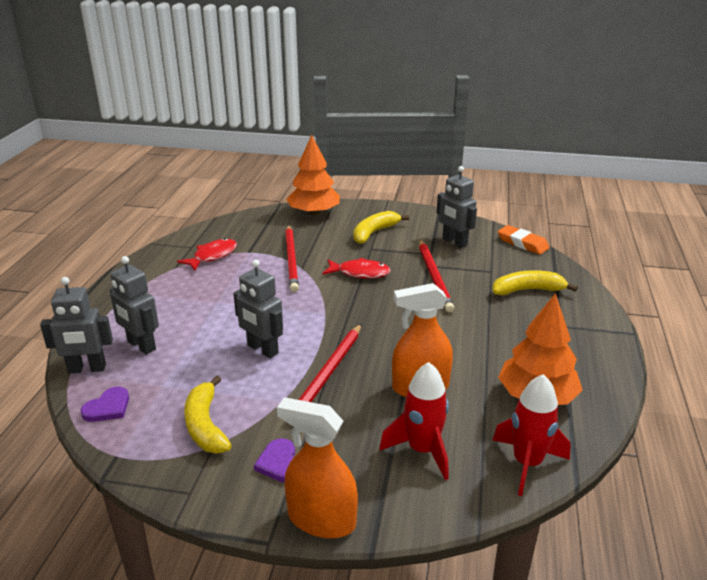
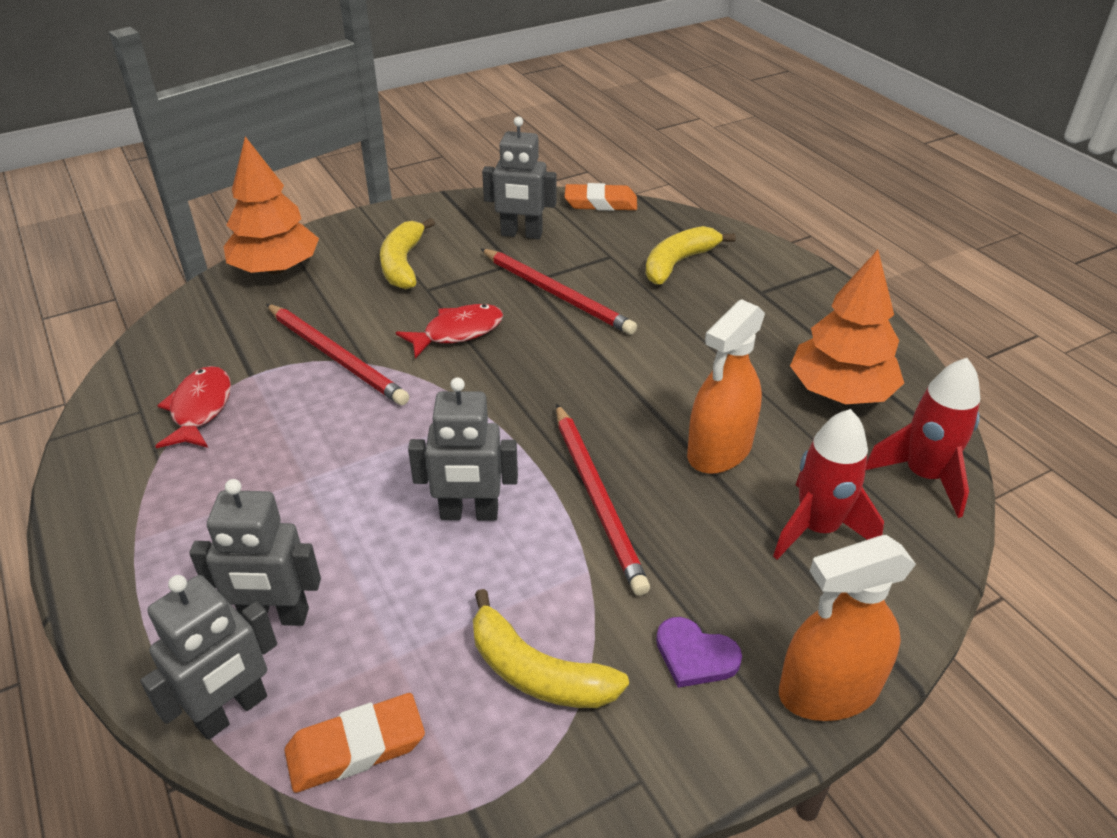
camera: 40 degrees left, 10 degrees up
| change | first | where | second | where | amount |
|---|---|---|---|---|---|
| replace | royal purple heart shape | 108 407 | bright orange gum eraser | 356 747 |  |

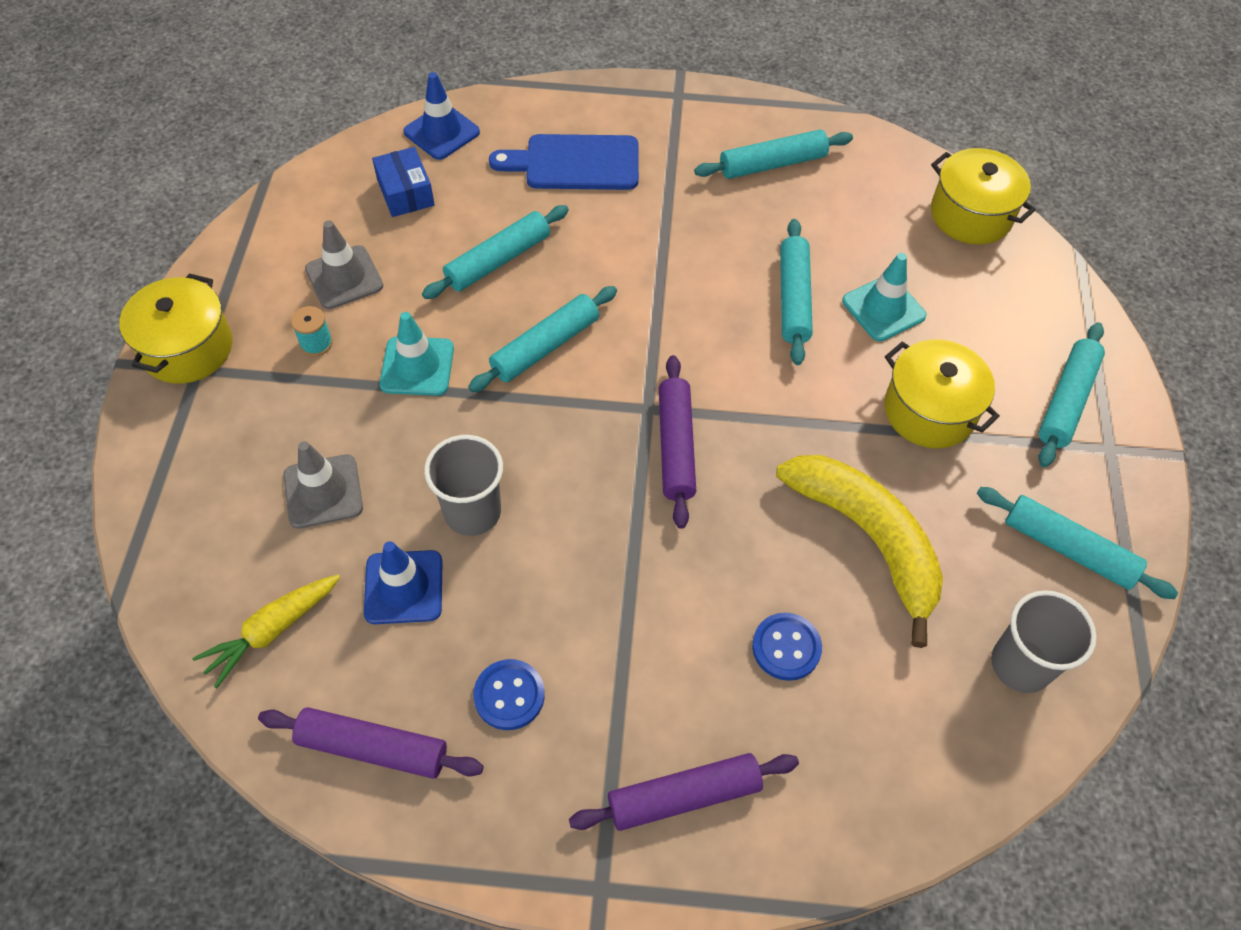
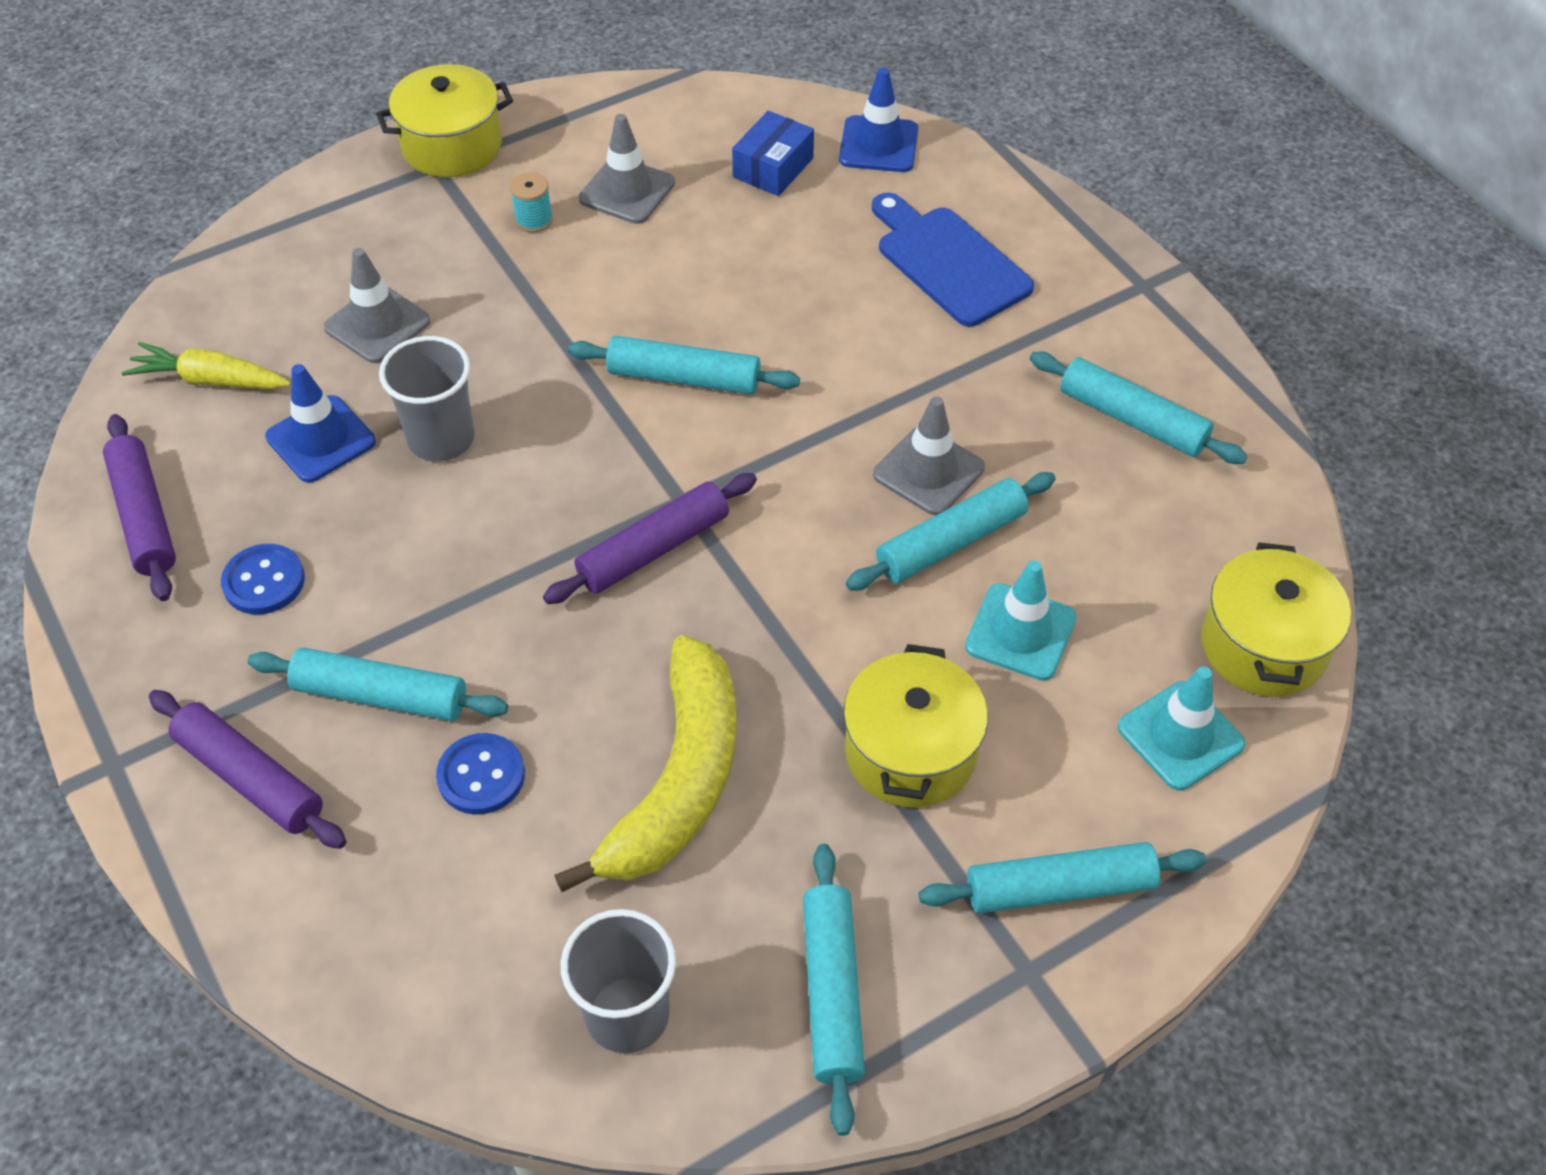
camera: 55 degrees right, 5 degrees down
| change | first | where | second | where | amount |
|---|---|---|---|---|---|
| move | turquoise rolling pin | 498 260 |  | 380 696 |  |
| insert |  |  | gray traffic cone | 928 471 |  |
| move | turquoise traffic cone | 417 366 |  | 1180 736 |  |

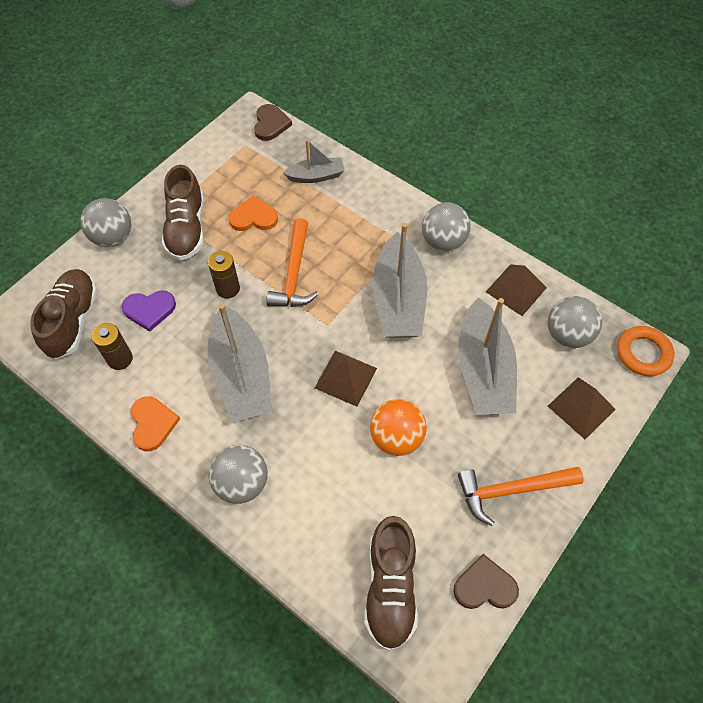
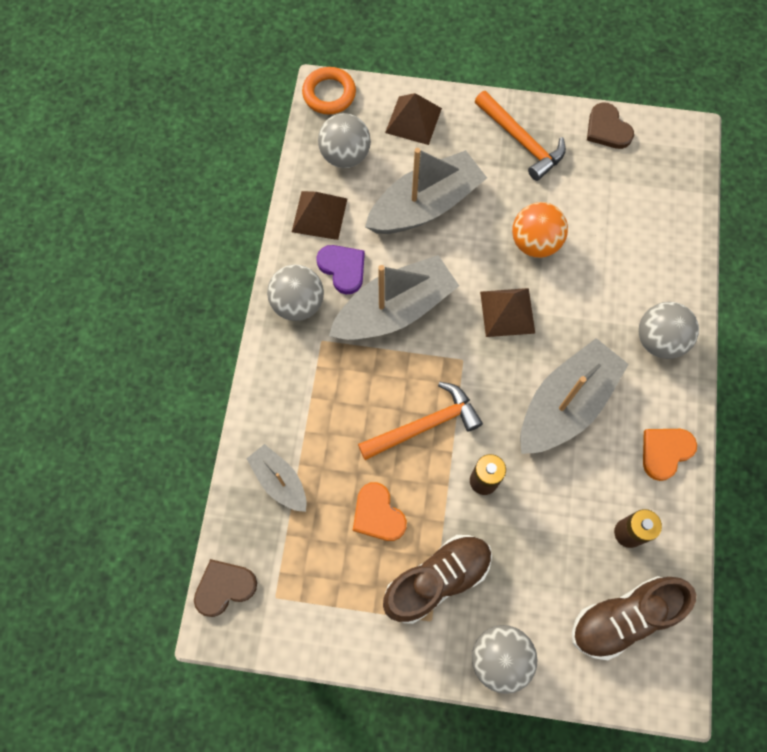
camera: 120 degrees left, 10 degrees up
| change | first | where | second | where | amount |
|---|---|---|---|---|---|
| move | royal purple heart shape | 149 310 |  | 343 268 |  |
| delete | brown lace-up shoe | 390 588 |  |  |  |

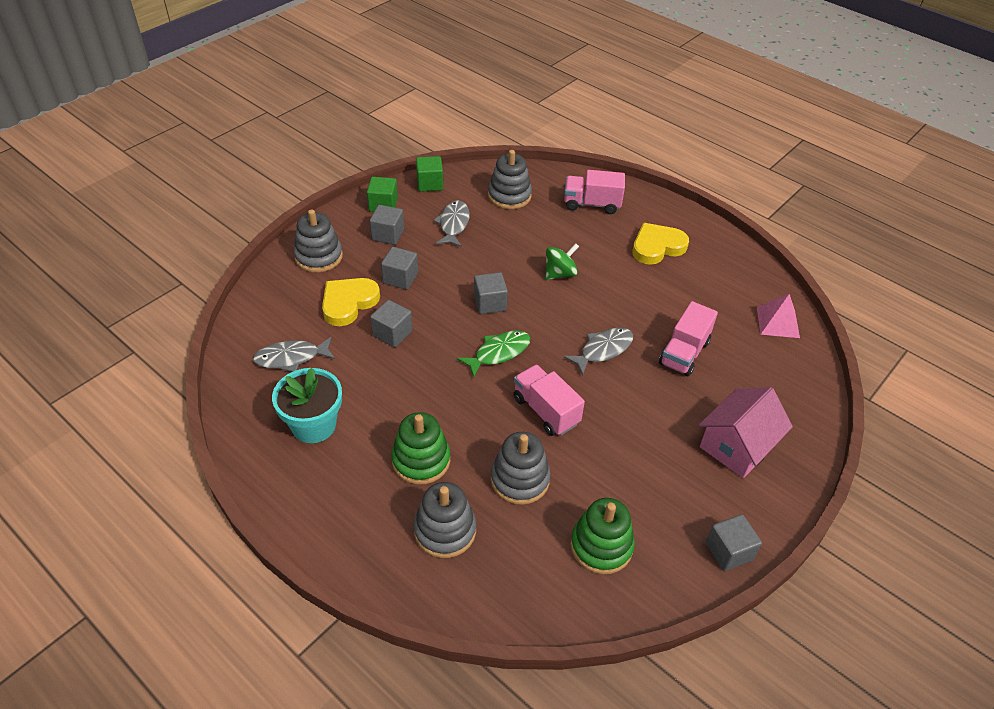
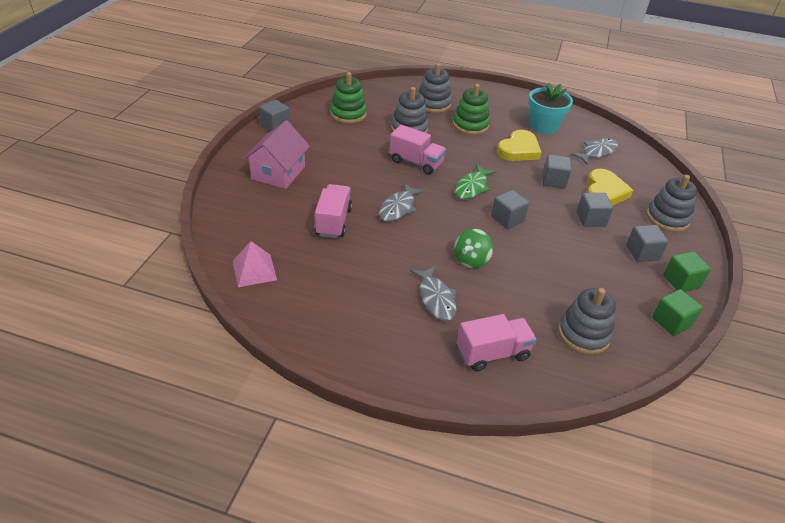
camera: 155 degrees right, 5 degrees down
| change | first | where | second | where | amount |
|---|---|---|---|---|---|
| move | gray fish | 453 224 |  | 436 298 |  |
| move | golden heart shape | 657 247 |  | 519 150 |  |

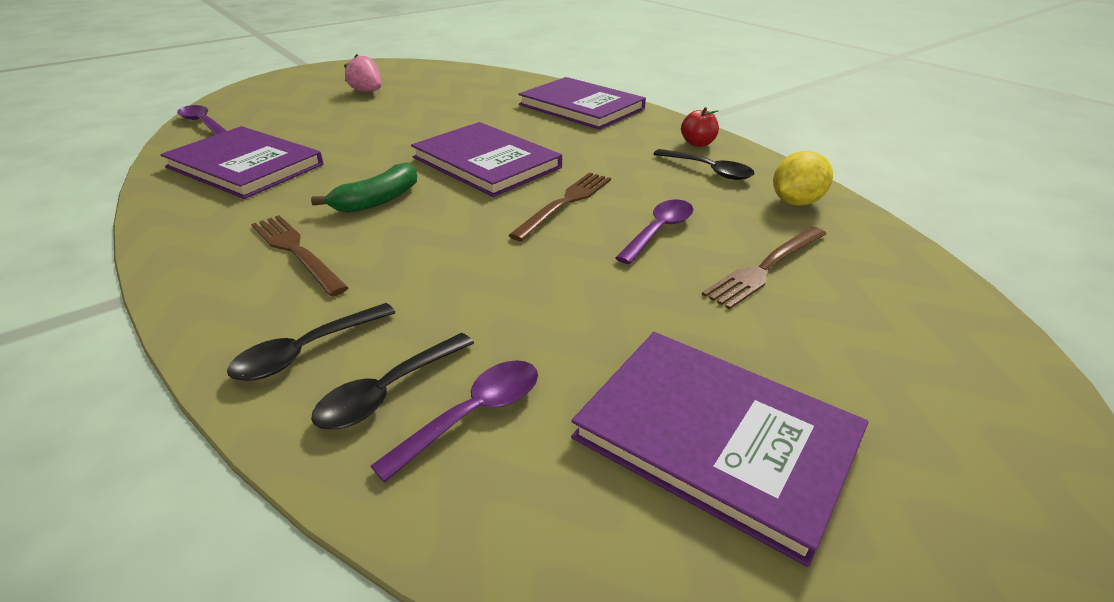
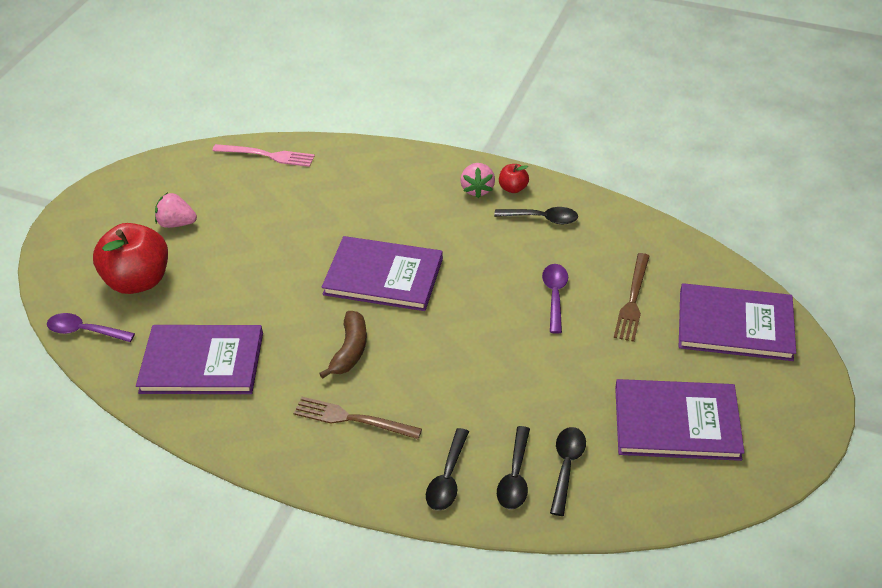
camera: 30 degrees left, 10 degrees up
| change | first | where | second | where | amount |
|---|---|---|---|---|---|
| insert |  |  | crimson toy apple | 138 280 |  |
| insert |  |  | rose-pink table fork | 267 155 |  |
| recolor | green banana fruit | 378 200 | brown banana fruit | 350 350 |  |
| insert |  |  | rose-pink berry | 477 189 |  |
| recolor | royal purple spoon | 473 415 | ebony spoon | 566 466 |  |
| move | royal purple hardback | 581 107 |  | 735 325 |  |
| delete | brown table fork | 565 203 |  |  |  |
| delete | golden lemon | 796 202 |  |  |  |

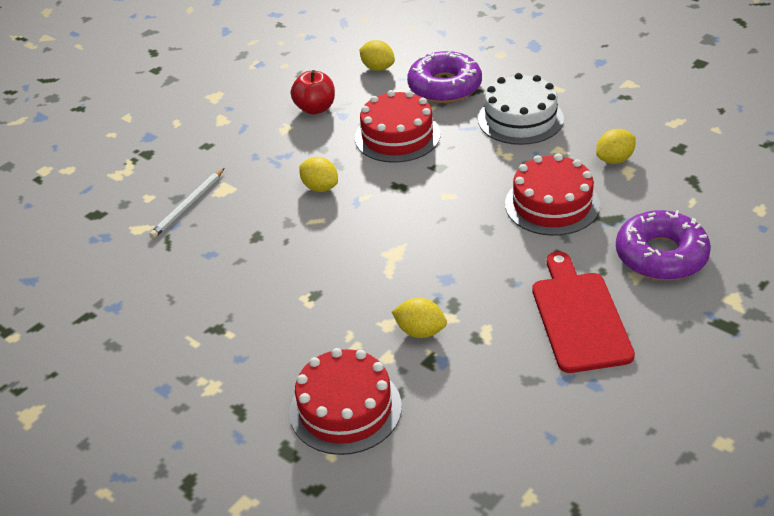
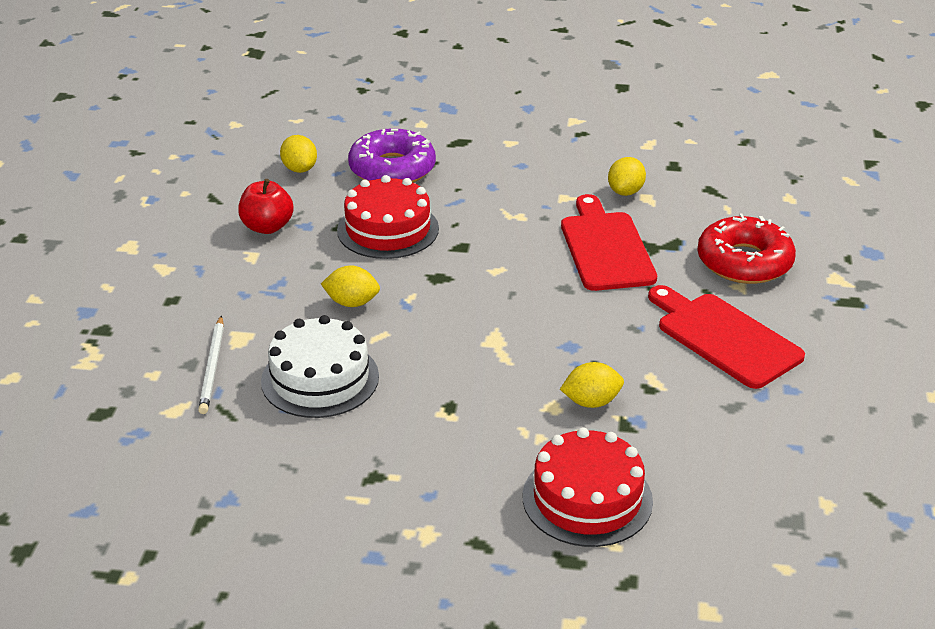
camera: 35 degrees left, 5 degrees down
| change | first | where | second | where | amount |
|---|---|---|---|---|---|
| move | white cake | 520 119 |  | 320 378 |  |
| rotate | golden lemon | 378 68 |  | 299 169 | 60 degrees clockwise |
| replace | crimson cake | 552 204 | crimson cutting board | 605 248 |  |
| recolor | royal purple glazed donut | 661 255 | crimson glazed donut | 744 262 |  |

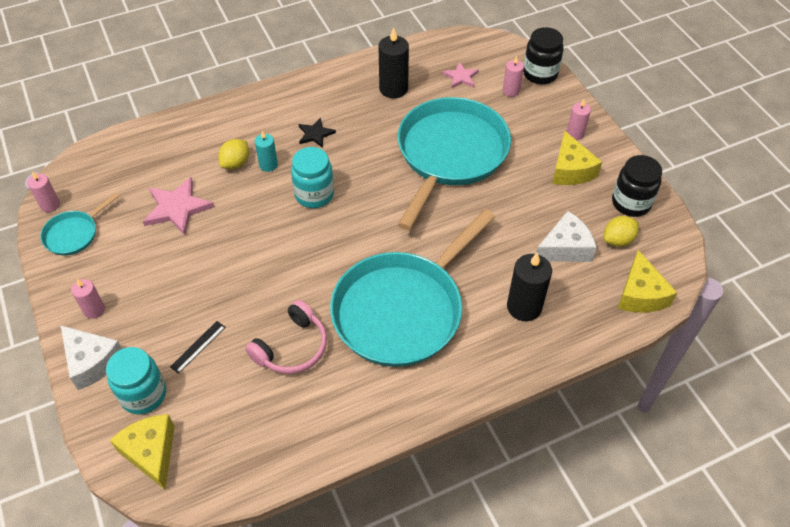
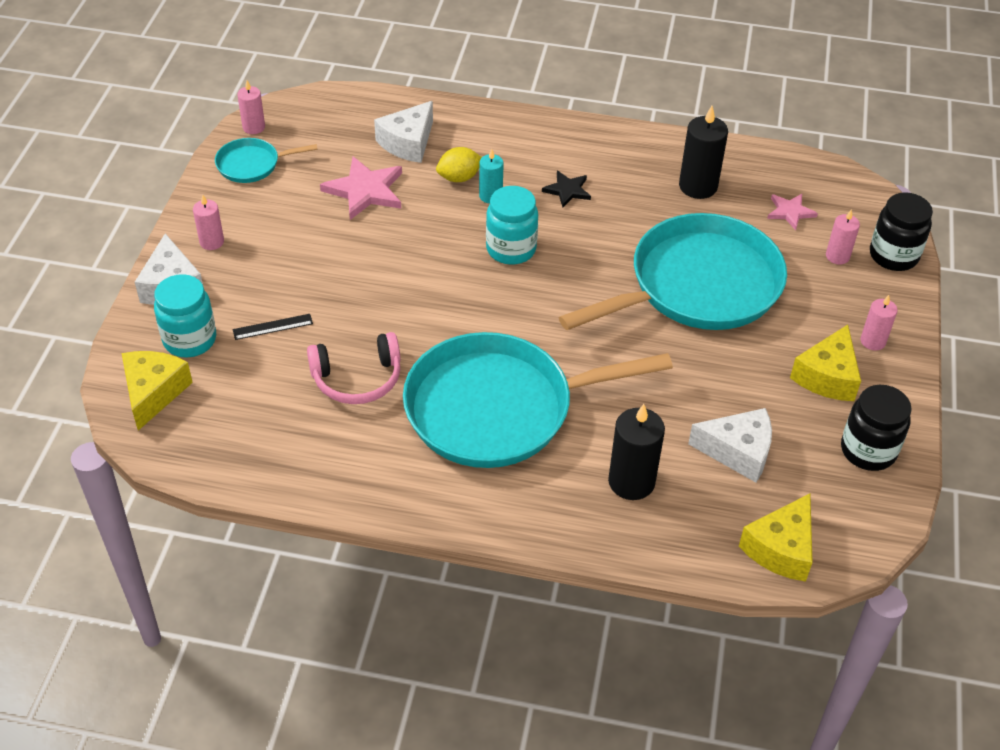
camera: 35 degrees right, 5 degrees down
| change | first | where | second | where | amount |
|---|---|---|---|---|---|
| insert |  |  | white cheese wedge | 408 143 |  |
| delete | golden lemon | 618 240 |  |  |  |

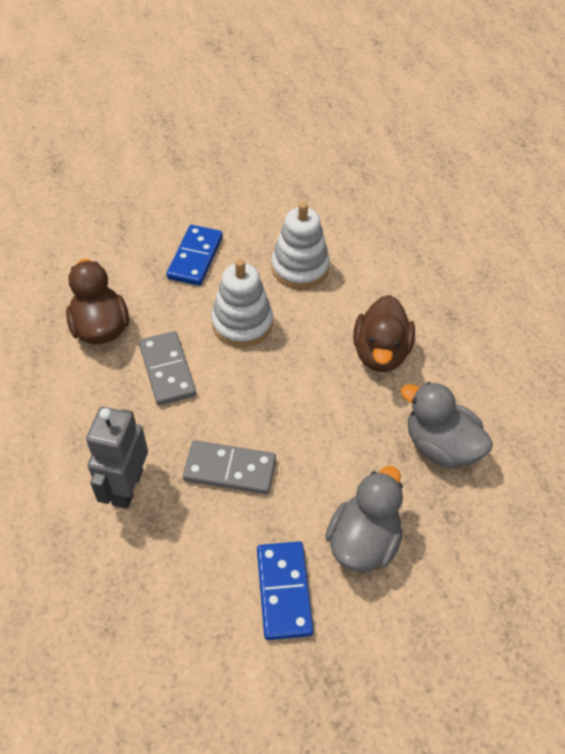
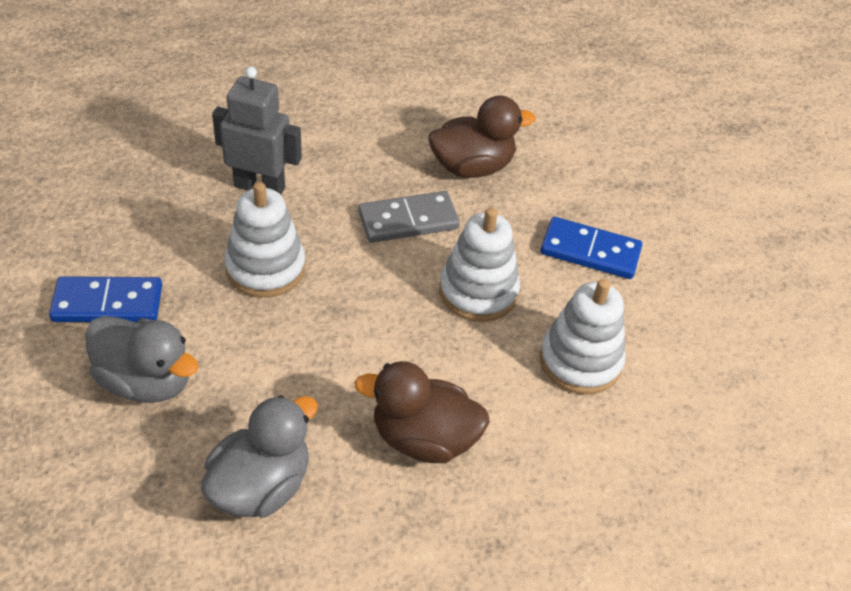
camera: 90 degrees right, 5 degrees down
| change | first | where | second | where | amount |
|---|---|---|---|---|---|
| replace | gray domino tile | 230 469 | white stacking toy | 265 268 |  |

